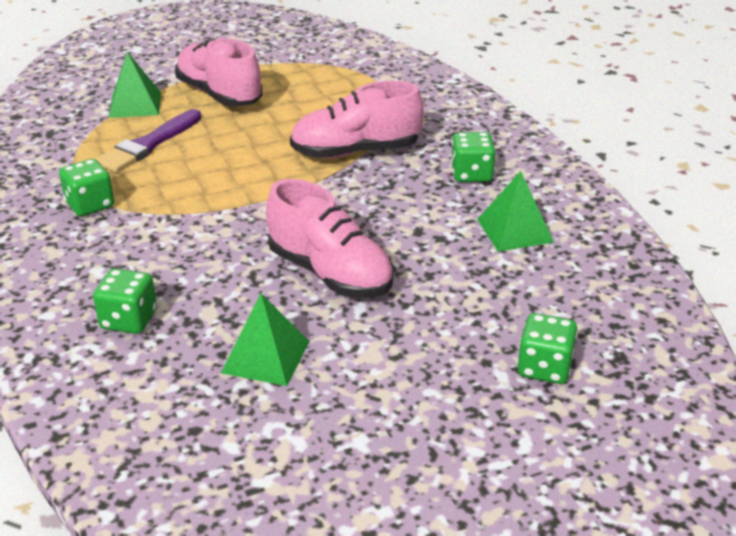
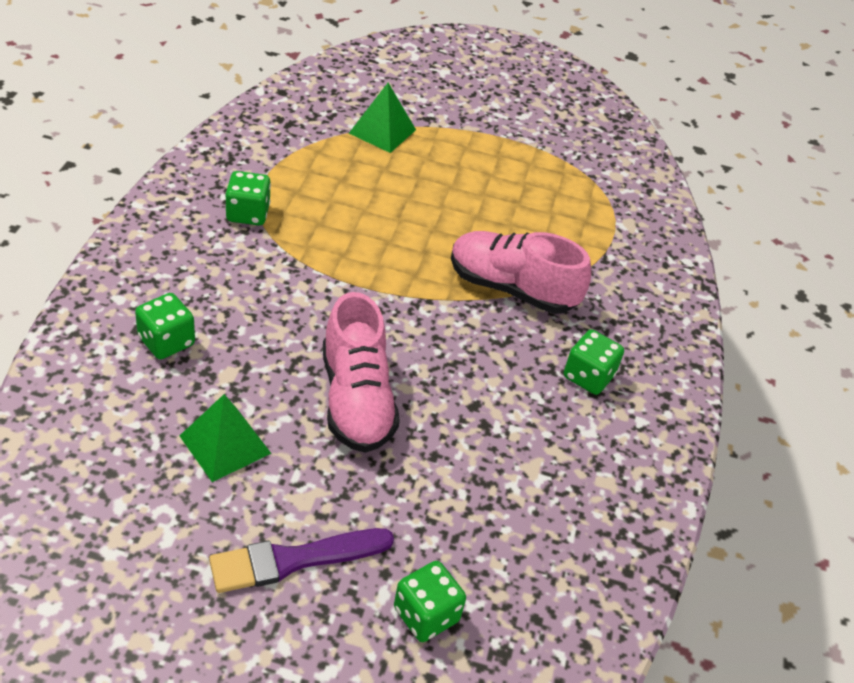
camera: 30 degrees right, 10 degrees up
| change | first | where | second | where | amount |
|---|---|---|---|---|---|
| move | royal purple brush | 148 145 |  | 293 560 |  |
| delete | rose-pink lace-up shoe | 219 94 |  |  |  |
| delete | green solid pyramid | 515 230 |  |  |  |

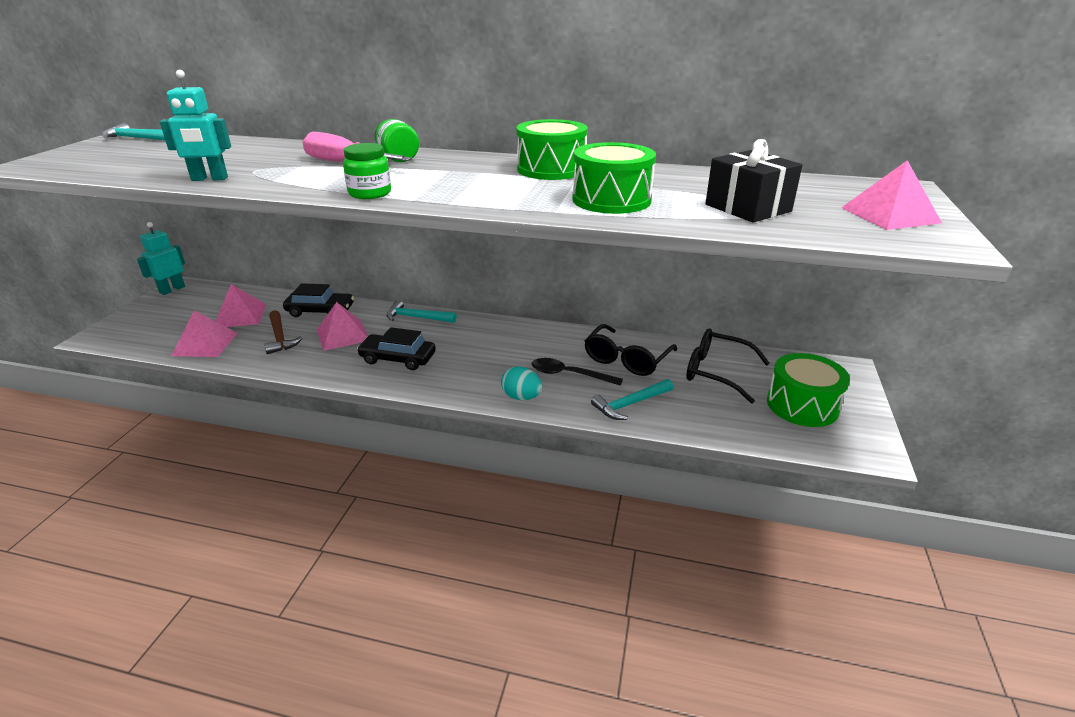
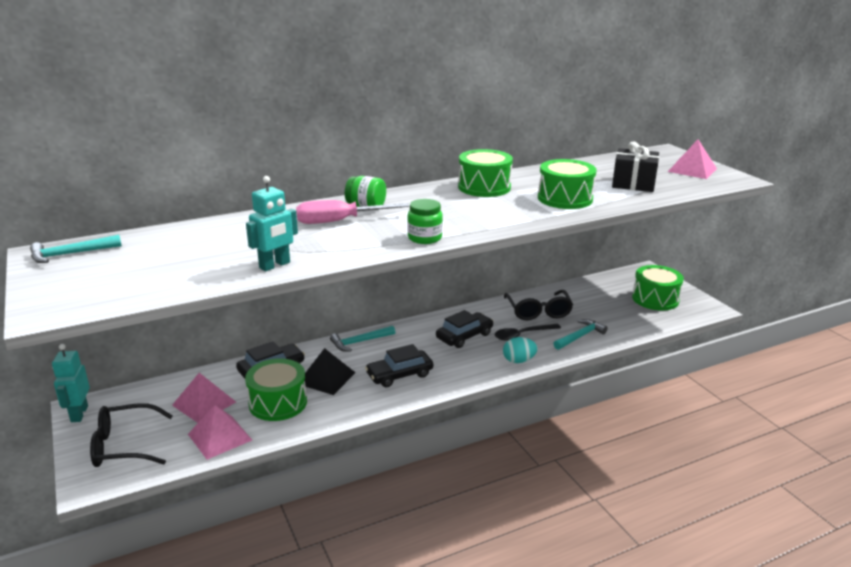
camera: 40 degrees left, 5 degrees down
| change | first | where | second | where | amount |
|---|---|---|---|---|---|
| move | ebony eyeglasses | 716 372 |  | 124 446 |  |
| replace | brown carpenter's hammer | 280 338 | green snare drum | 278 403 |  |
| recolor | rose-pink solid pyramid | 343 335 | ebony solid pyramid | 326 378 |  |
| insert |  |  | ebony automobile | 464 336 |  |
| rotate | turquoise carpenter's hammer | 630 404 |  | 580 336 | 150 degrees counterclockwise |

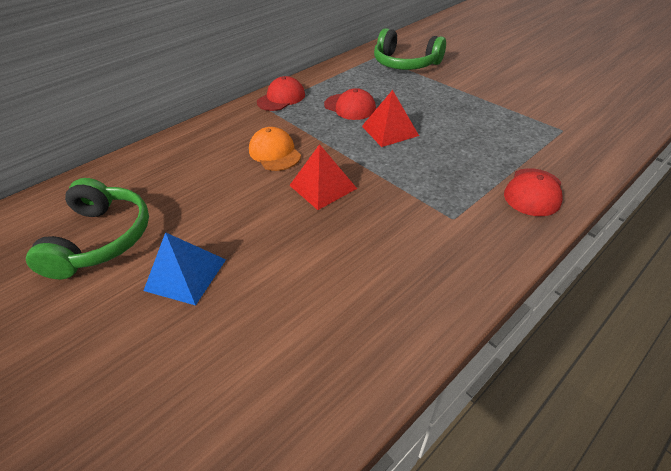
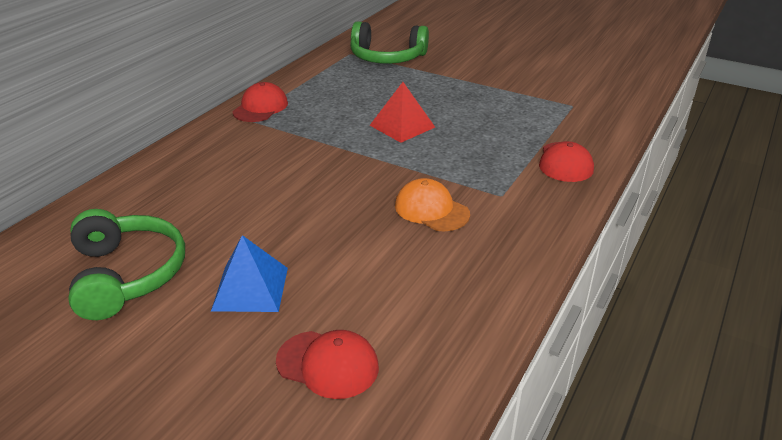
camera: 20 degrees left, 10 degrees down
| change | first | where | second | where | amount |
|---|---|---|---|---|---|
| move | crimson peaked cap | 350 107 |  | 328 364 |  |
| move | bright orange peaked cap | 275 153 |  | 431 210 |  |
| delete | crimson solid pyramid | 323 187 |  |  |  |

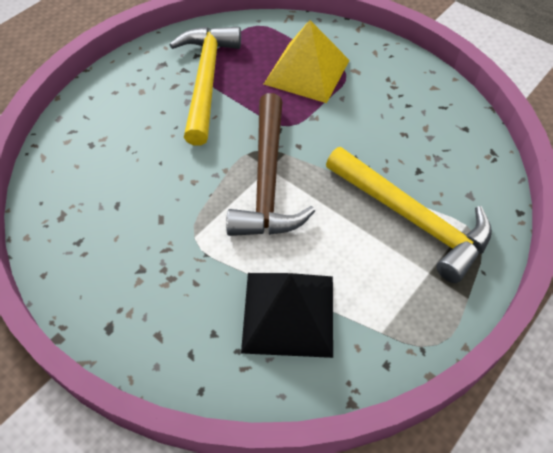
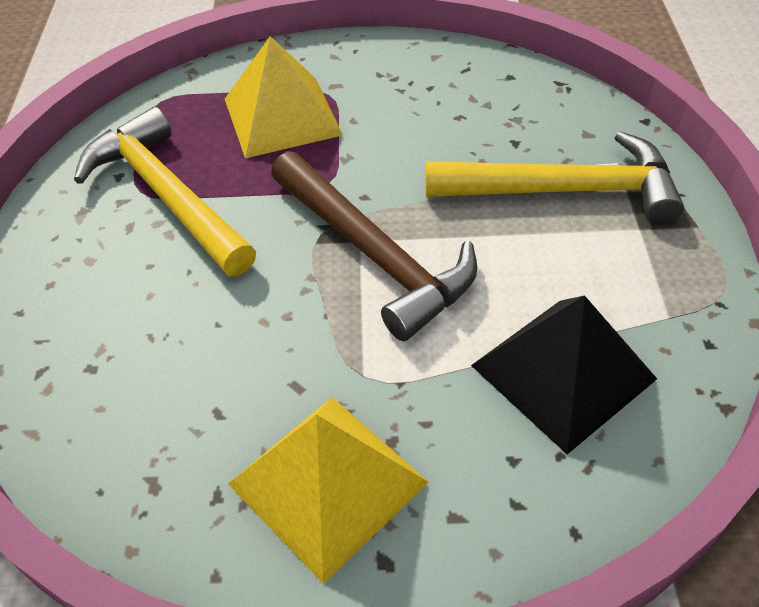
camera: 40 degrees left, 5 degrees down
| change | first | where | second | where | amount |
|---|---|---|---|---|---|
| insert |  |  | golden solid pyramid | 328 482 |  |

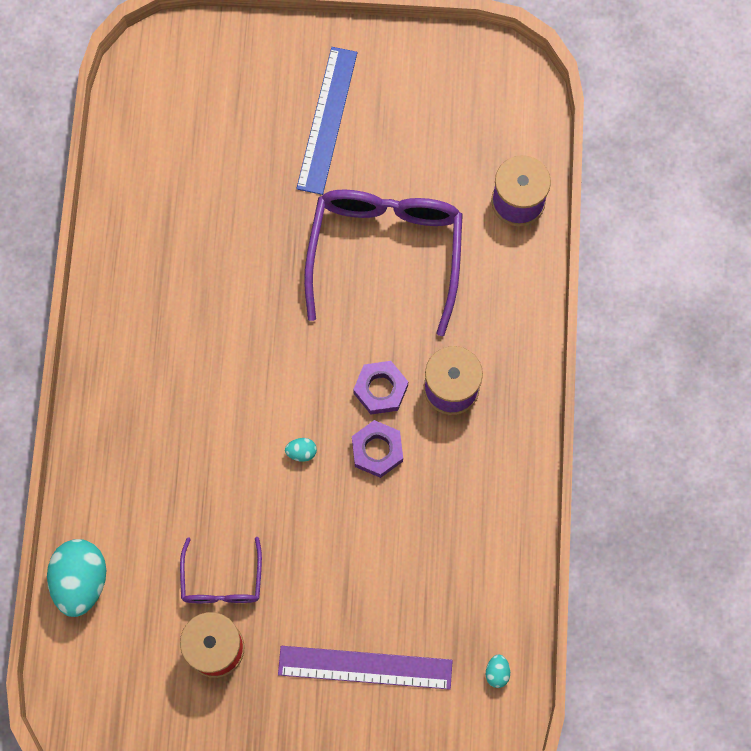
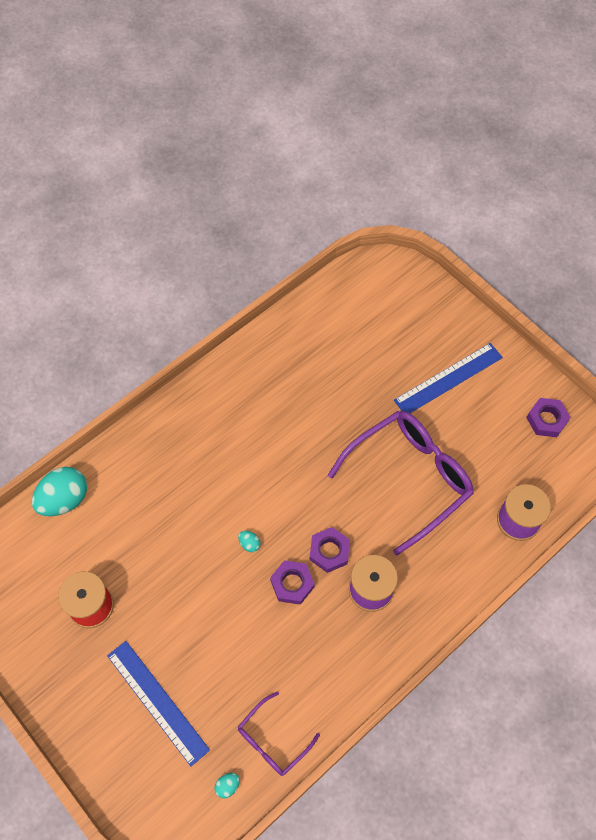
camera: 45 degrees right, 10 degrees down
| change | first | where | second | where | amount |
|---|---|---|---|---|---|
| recolor | royal purple straightedge | 365 667 | royal blue straightedge | 157 701 |  |
| move | royal purple eyeglasses | 222 581 |  | 272 740 |  |
| insert |  |  | royal purple hex nut | 546 420 |  |

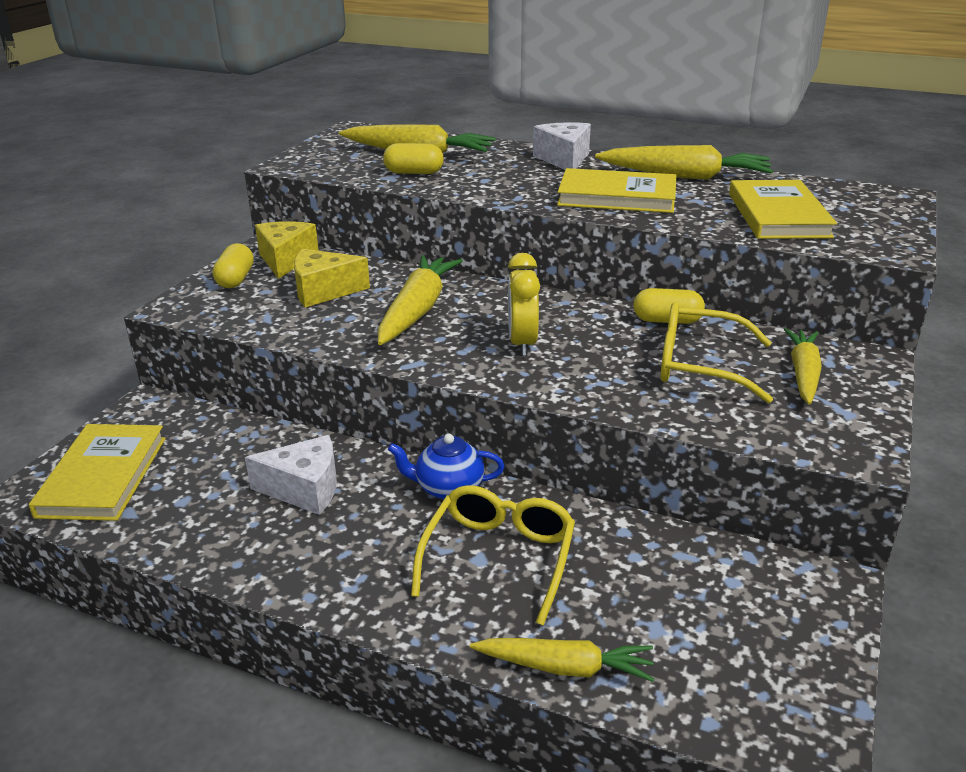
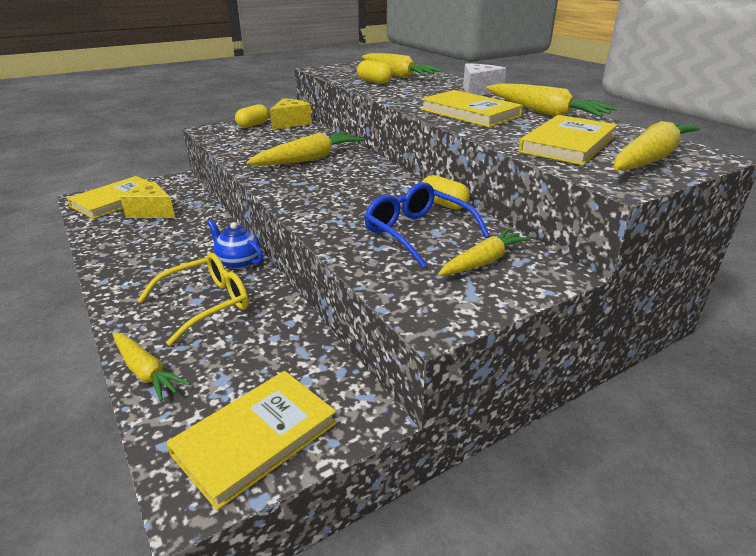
camera: 35 degrees right, 0 degrees up
| change | first | where | second | where | amount |
|---|---|---|---|---|---|
| move | golden cheese wedge | 323 291 |  | 152 211 |  |
| insert |  |  | golden hardback | 255 438 |  |
| recolor | golden eyeglasses | 699 365 | royal blue eyeglasses | 417 233 |  |
| insert |  |  | golden toy carrot | 649 159 |  |
| delete | white cheese wedge | 305 489 |  |  |  |
| delete | golden bedside clock | 522 343 |  |  |  |

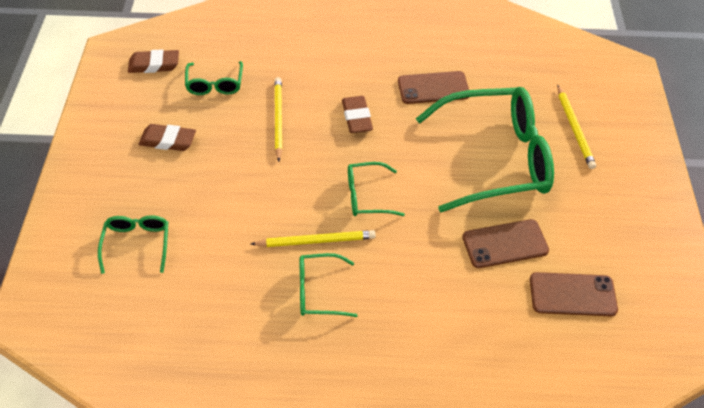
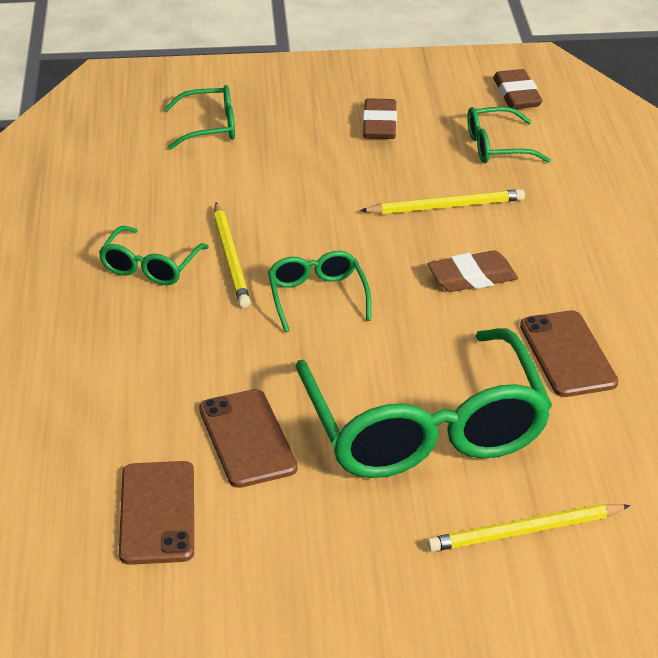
camera: 85 degrees right, 15 degrees down
| change | first | where | second | where | amount |
|---|---|---|---|---|---|
| rotate | green eyeglasses | 318 291 |  | 150 267 | 150 degrees counterclockwise |

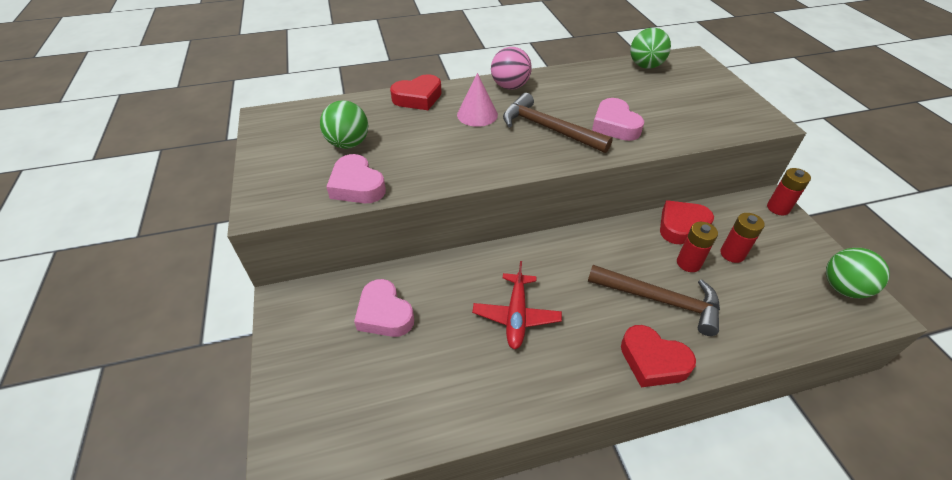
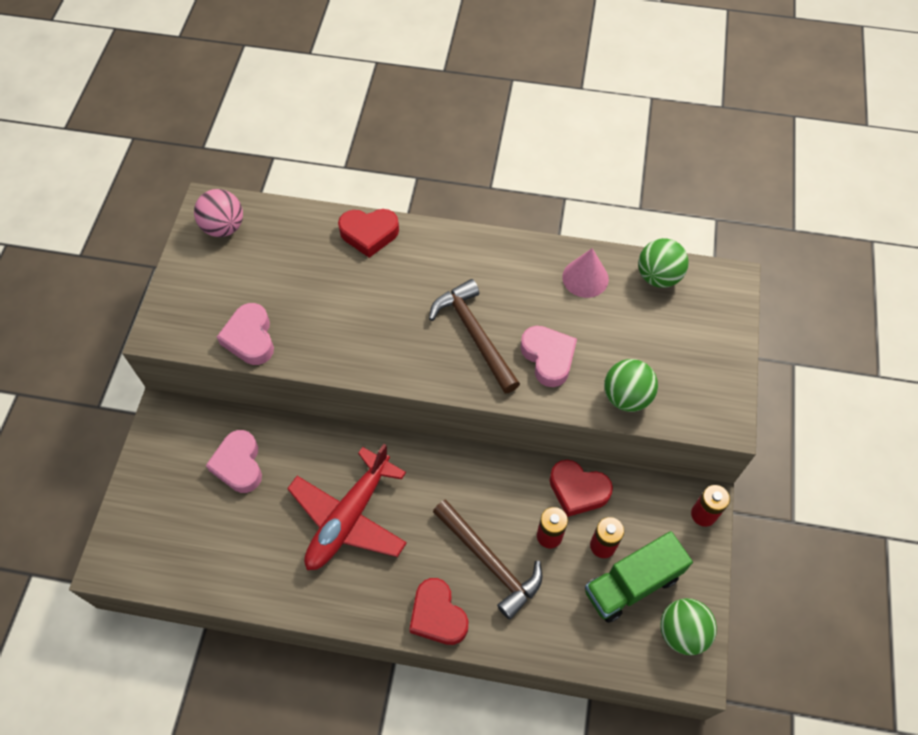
camera: 25 degrees right, 15 degrees up
| change | first | where | second | where | amount |
|---|---|---|---|---|---|
| move | rose-pink play ball | 510 86 |  | 224 227 |  |
| resize | crimson plane | 516 316 |  | 349 518 | x1.54 |
| rotate | rose-pink heart shape | 615 125 |  | 548 358 | 150 degrees clockwise |
| rotate | crimson heart shape | 681 226 |  | 578 490 | 150 degrees counterclockwise |
| move | rose-pink cone | 477 114 |  | 585 278 |  |
| insert |  |  | green lorry | 632 584 |  |
| move | green play ball | 348 144 |  | 626 396 |  |

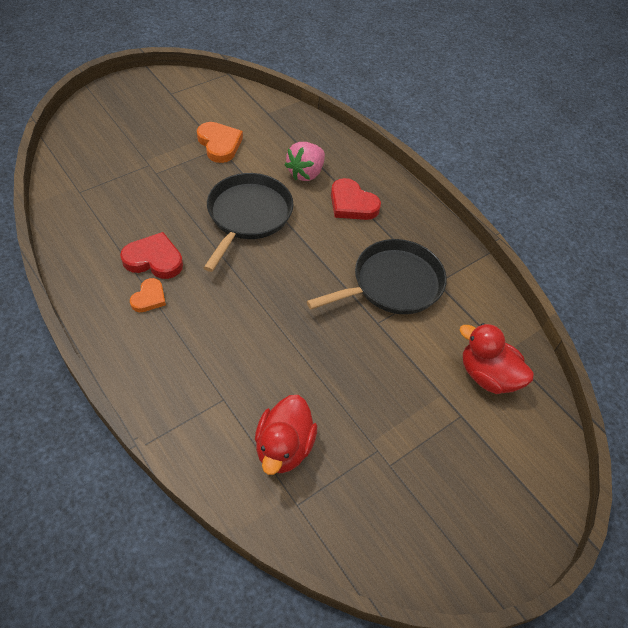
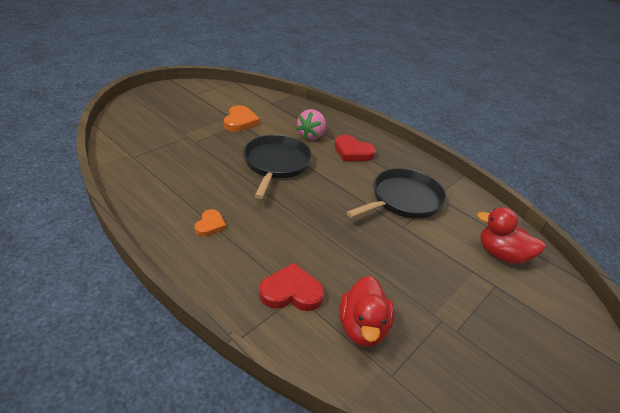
camera: 10 degrees left, 15 degrees down
| change | first | where | second | where | amount |
|---|---|---|---|---|---|
| rotate | bright orange heart shape | 219 144 |  | 240 122 | 45 degrees clockwise |
| move | crimson heart shape | 154 259 |  | 291 292 |  |

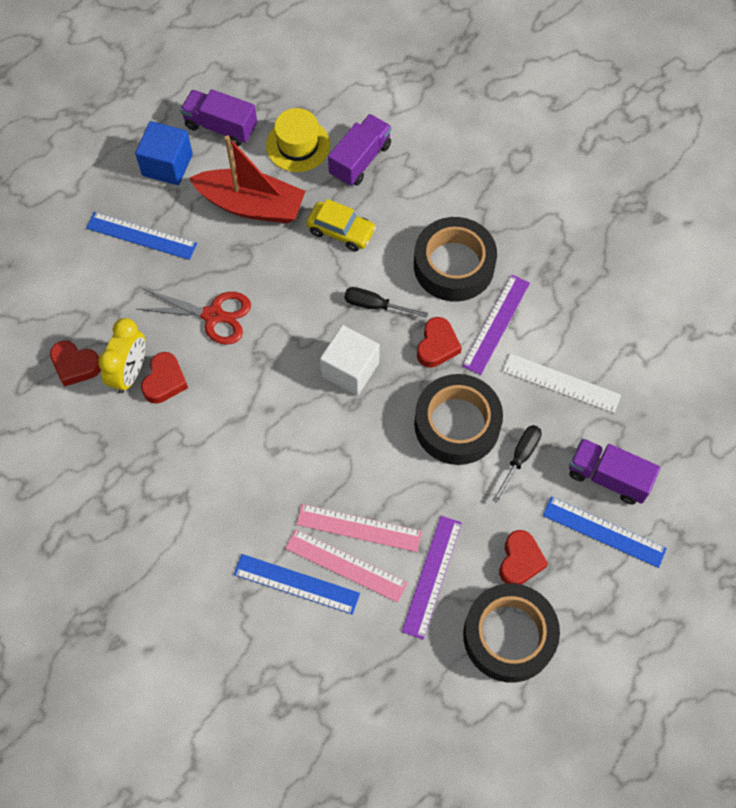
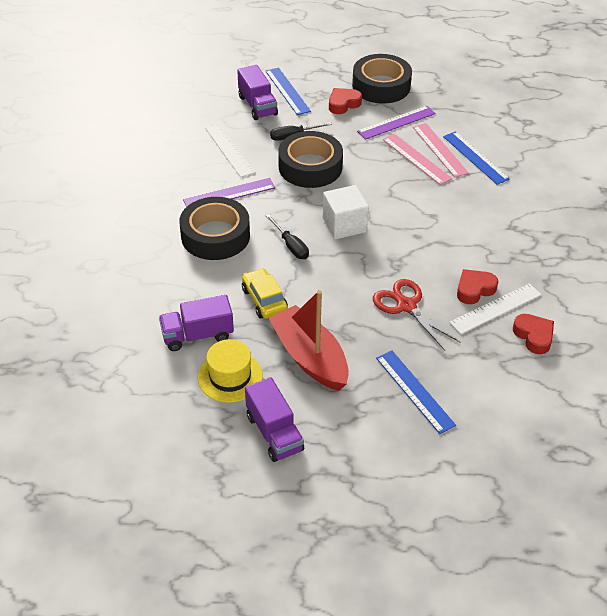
camera: 140 degrees left, 20 degrees down
| change | first | where | second | where | amount |
|---|---|---|---|---|---|
| replace | golden bedside clock | 130 372 | white straightedge | 496 308 |  |
| delete | royal blue solid cube | 167 165 |  |  |  |
| delete | crimson heart shape | 437 346 |  |  |  |

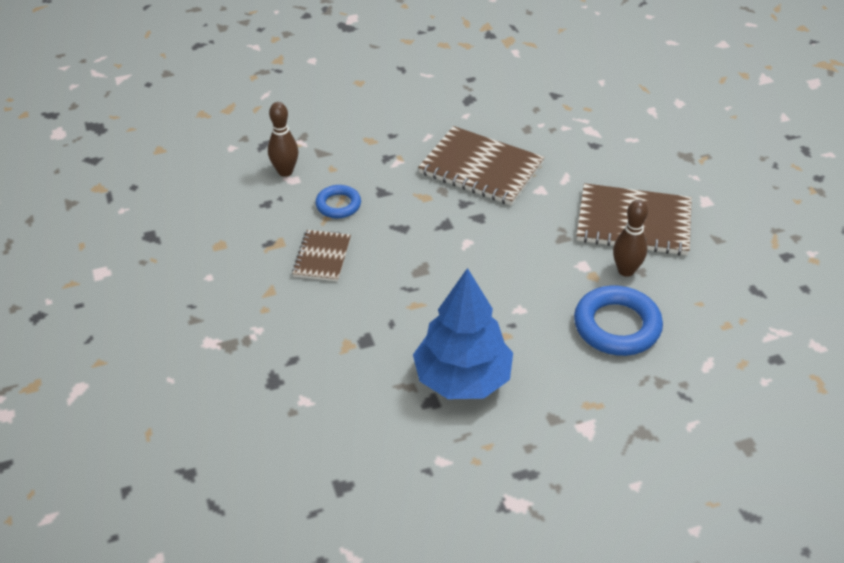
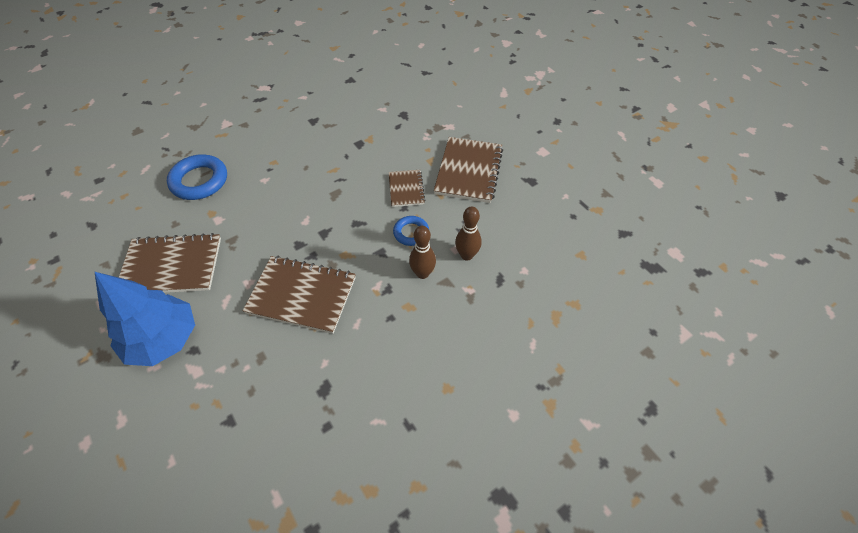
camera: 165 degrees right, 10 degrees up
| change | first | where | second | where | amount |
|---|---|---|---|---|---|
| move | royal blue toy tree | 462 379 |  | 164 339 |  |
| move | brown skittle | 626 270 |  | 422 273 |  |
| insert |  |  | brown exercise book | 468 171 |  |

